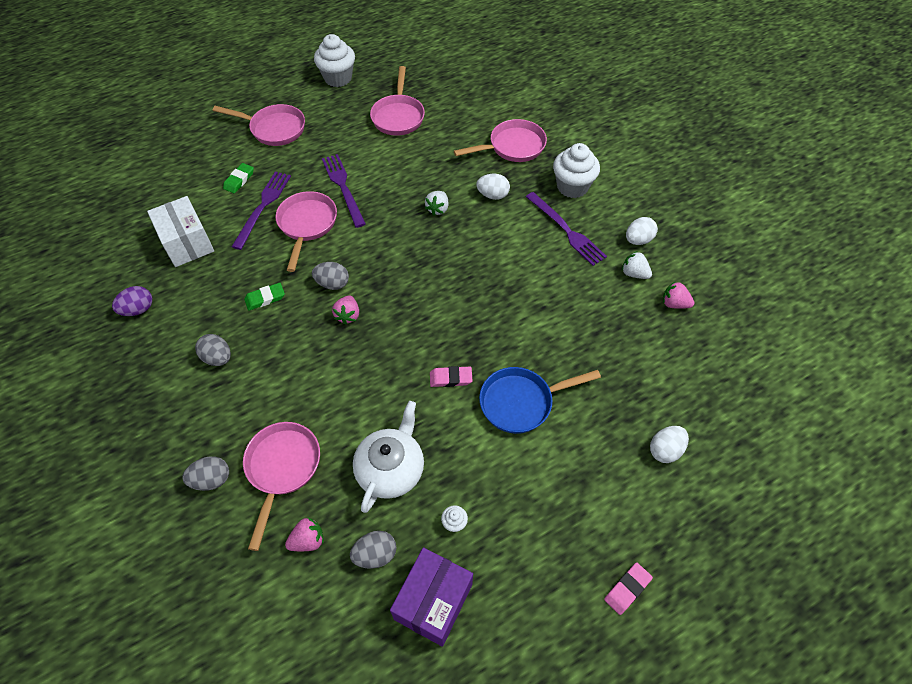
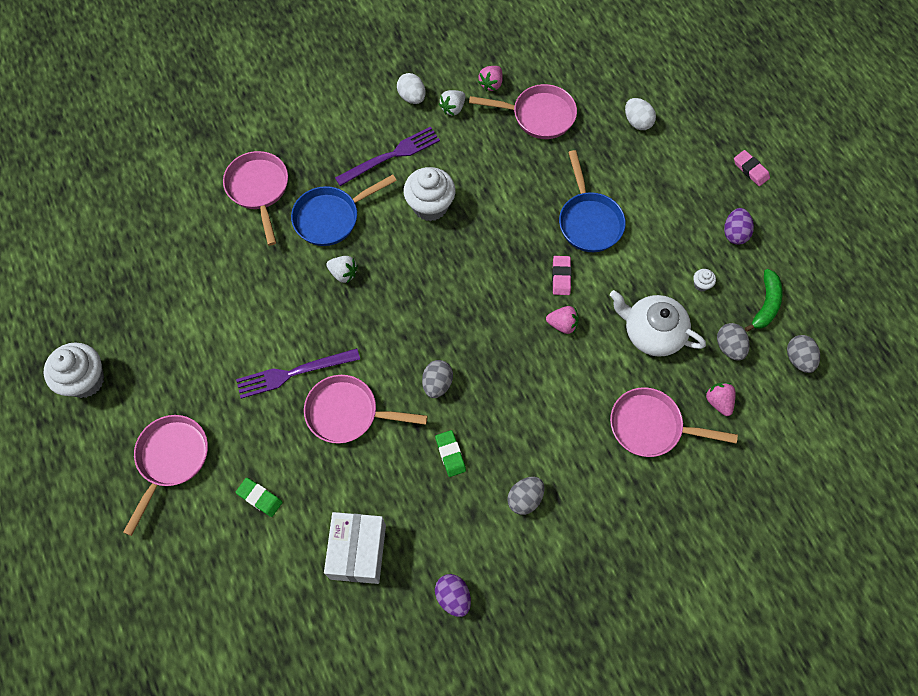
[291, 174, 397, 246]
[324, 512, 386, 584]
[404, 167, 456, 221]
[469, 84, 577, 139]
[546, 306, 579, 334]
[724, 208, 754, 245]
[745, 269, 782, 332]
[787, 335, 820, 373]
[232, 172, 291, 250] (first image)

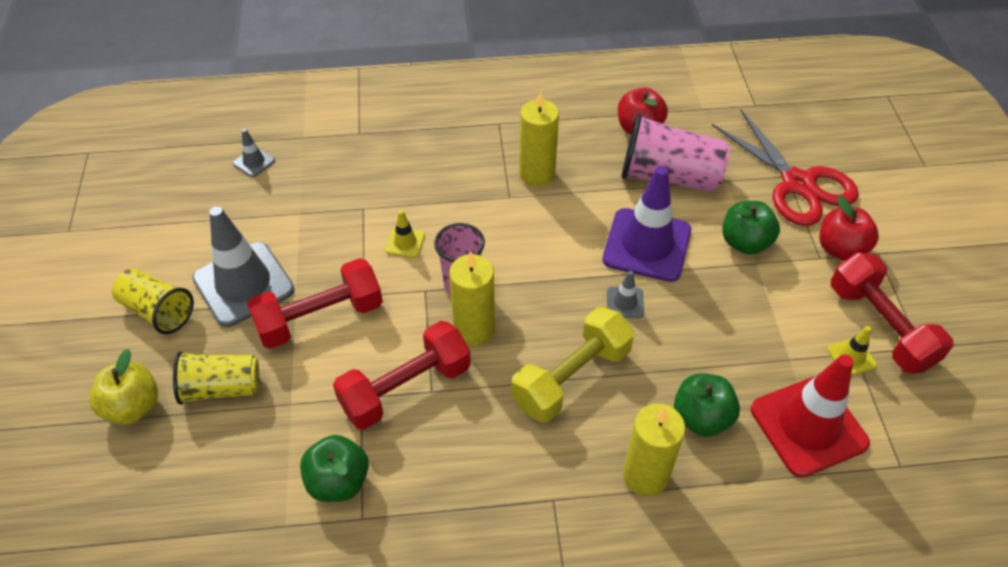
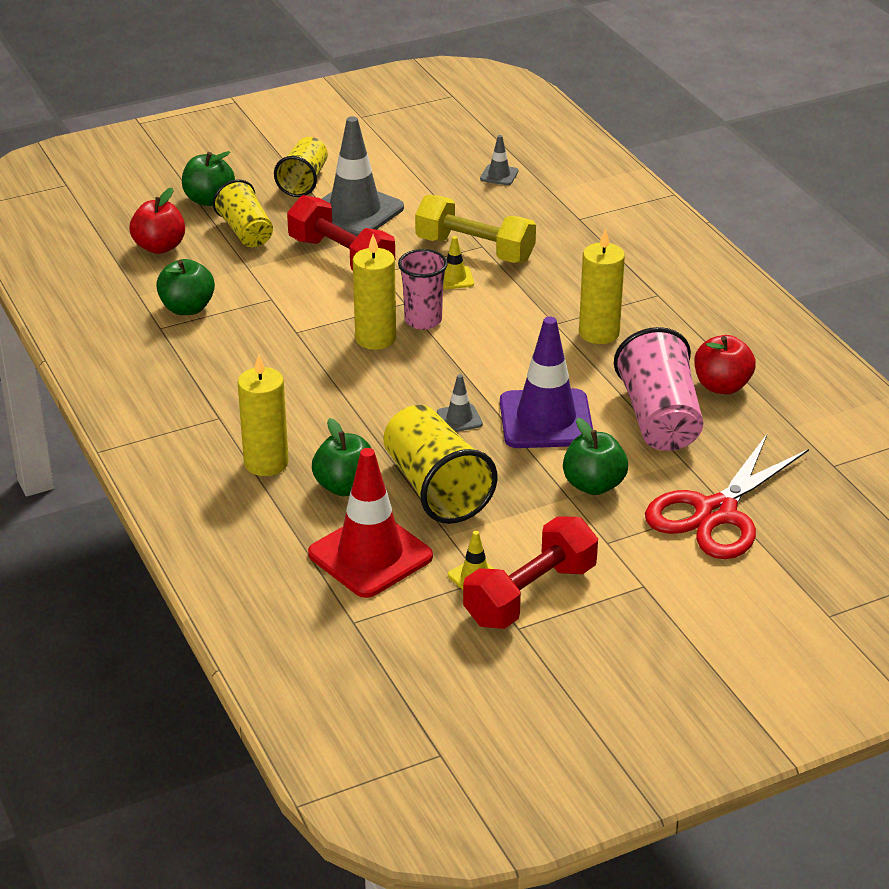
[130, 188, 185, 254]
[182, 151, 235, 206]
[383, 405, 498, 524]
[415, 195, 536, 263]
[333, 321, 471, 430] (first image)

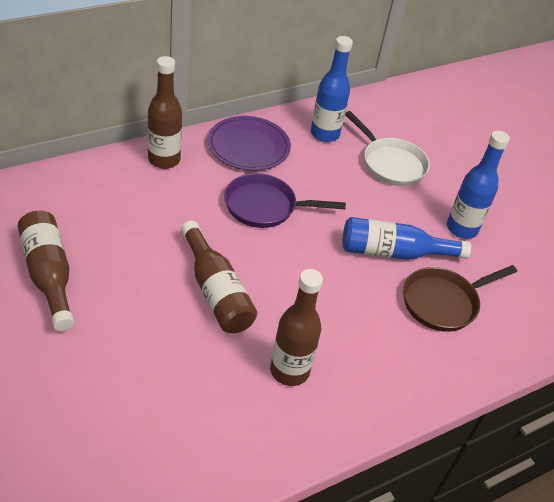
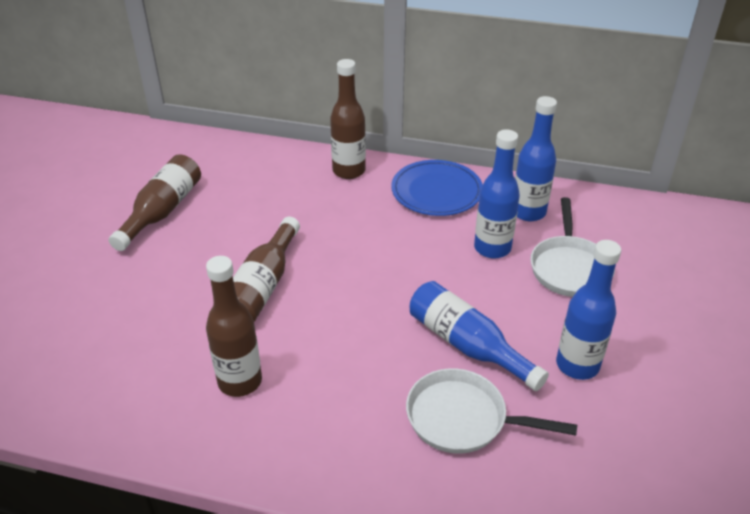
[391, 160, 483, 216]
[406, 368, 577, 454]
[474, 129, 520, 259]
[224, 173, 346, 228] (first image)

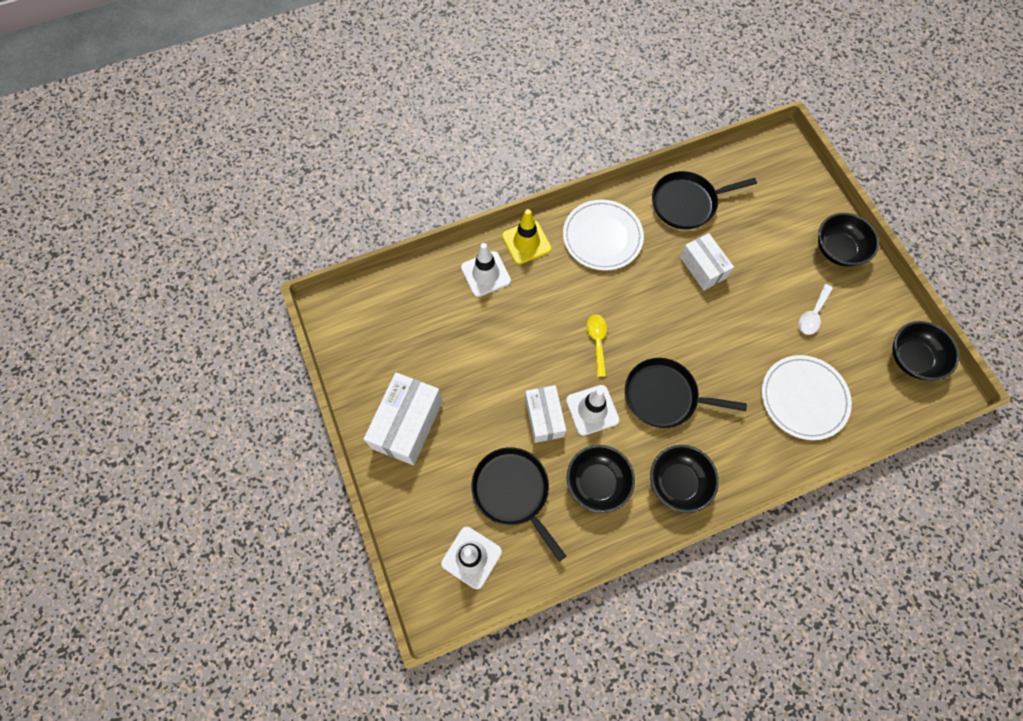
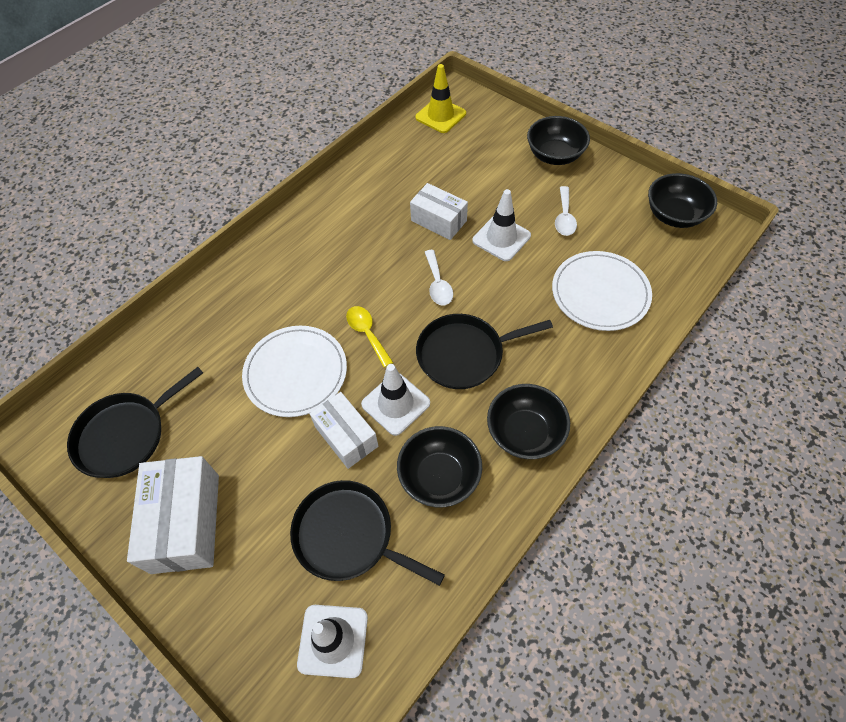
[67, 367, 203, 478]
[242, 326, 347, 417]
[415, 64, 466, 133]
[425, 250, 453, 305]
[472, 189, 531, 261]

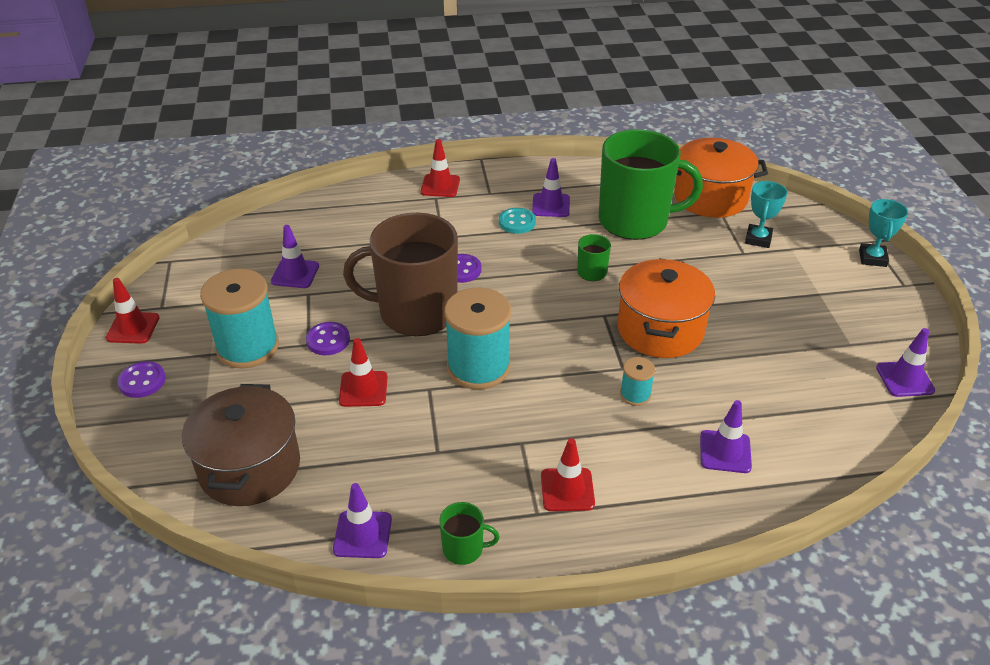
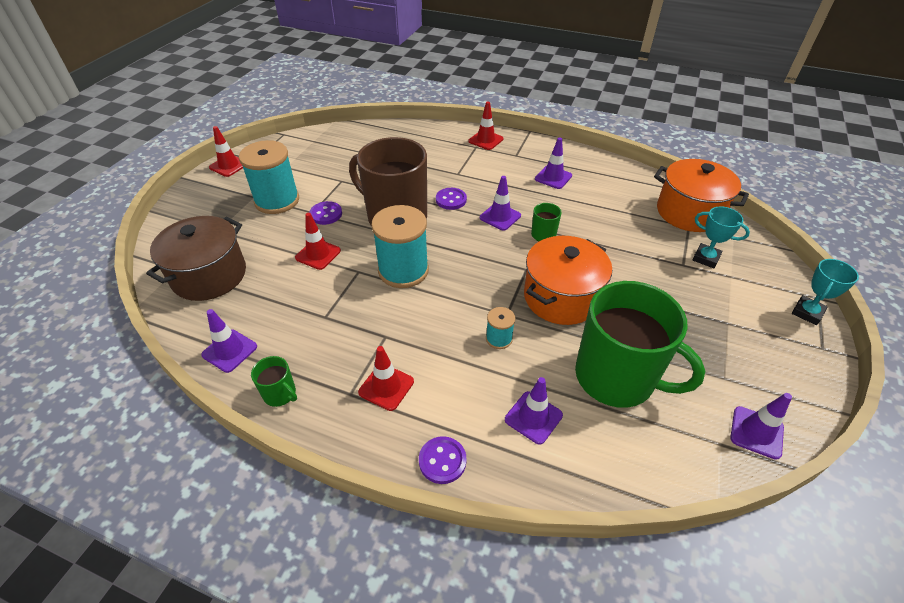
[419, 436, 467, 484]
[480, 176, 521, 231]
[575, 281, 705, 408]
[692, 206, 750, 268]
[499, 208, 536, 234] (first image)

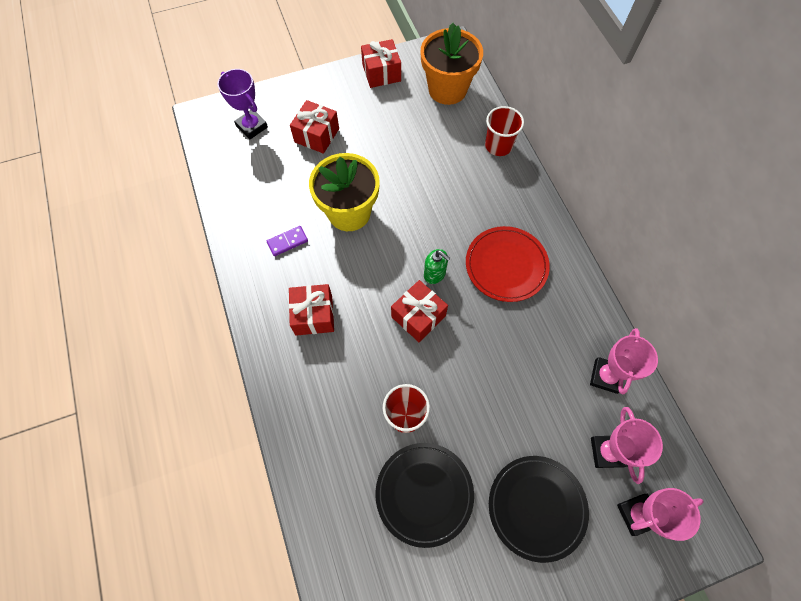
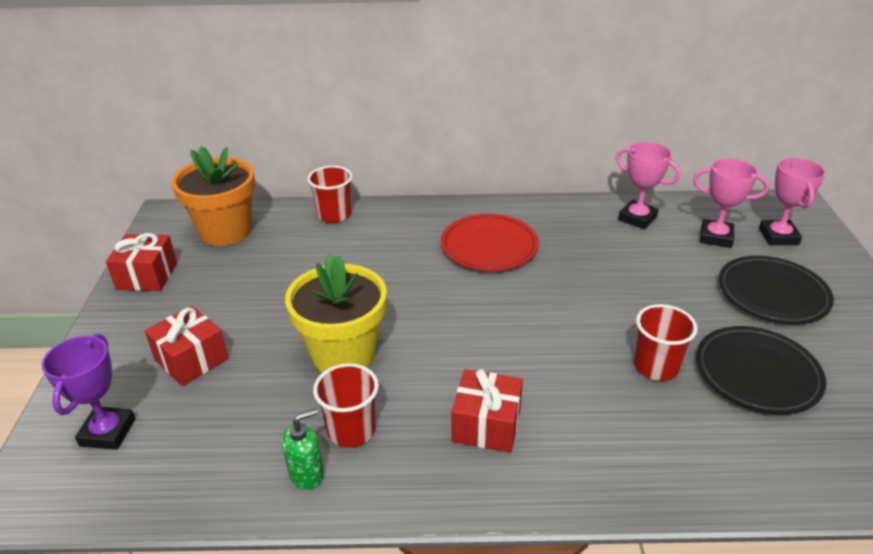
[42, 334, 136, 450]
[282, 408, 324, 490]
[313, 363, 379, 448]
[391, 280, 448, 342] (first image)

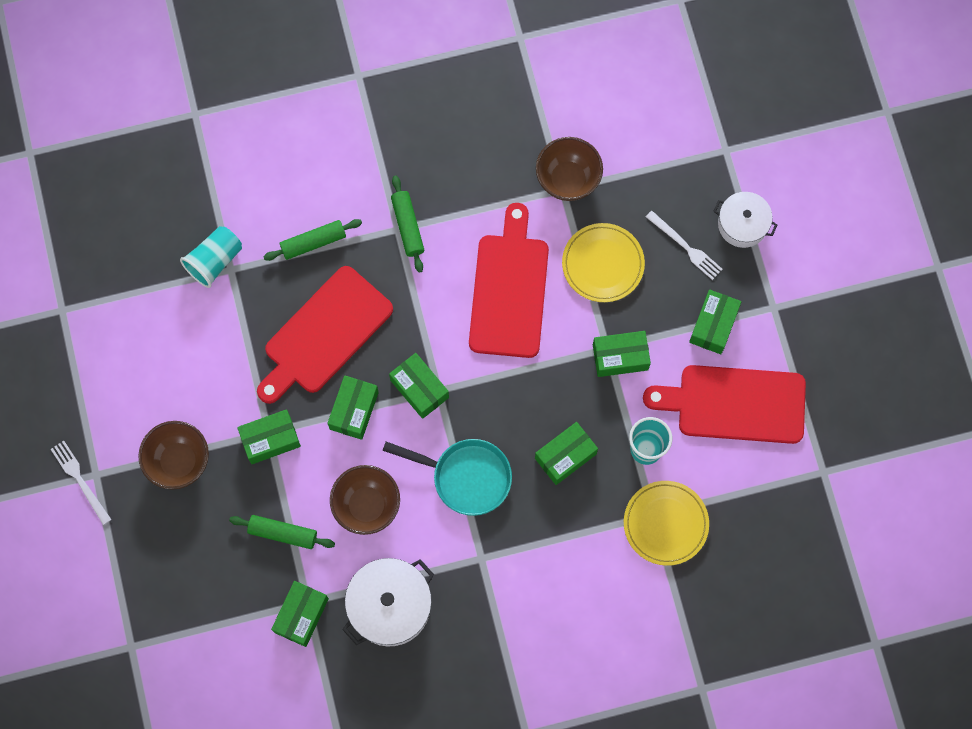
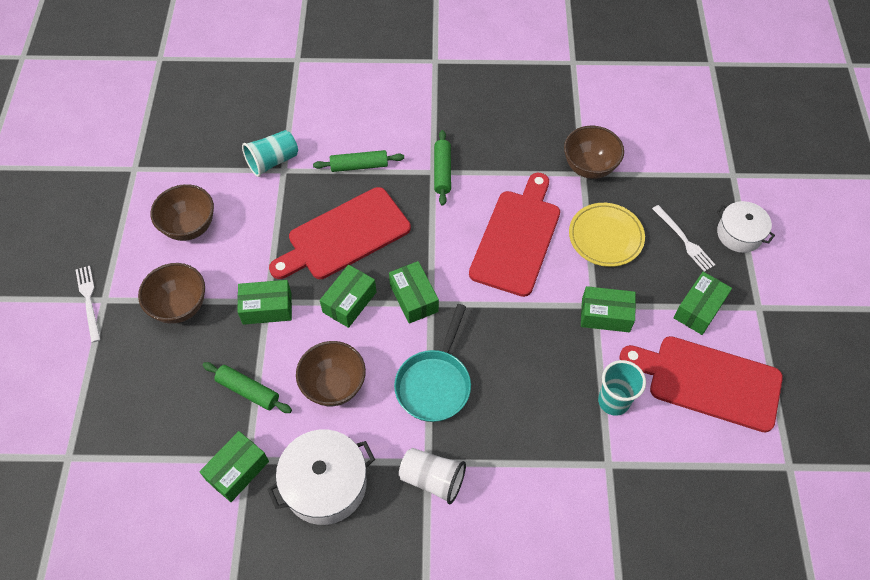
[151, 184, 214, 241]
[394, 304, 471, 422]
[399, 448, 466, 504]
[535, 422, 598, 485] (first image)
[624, 481, 709, 566] (first image)

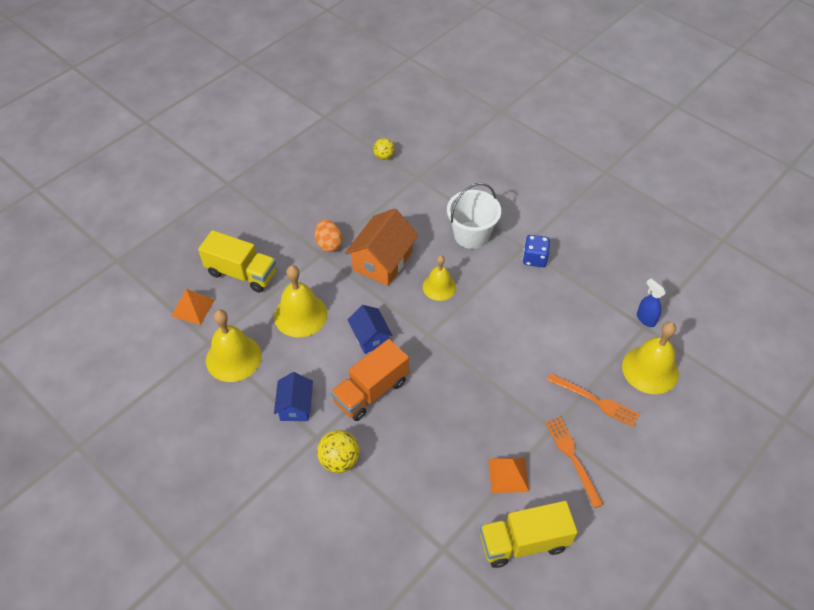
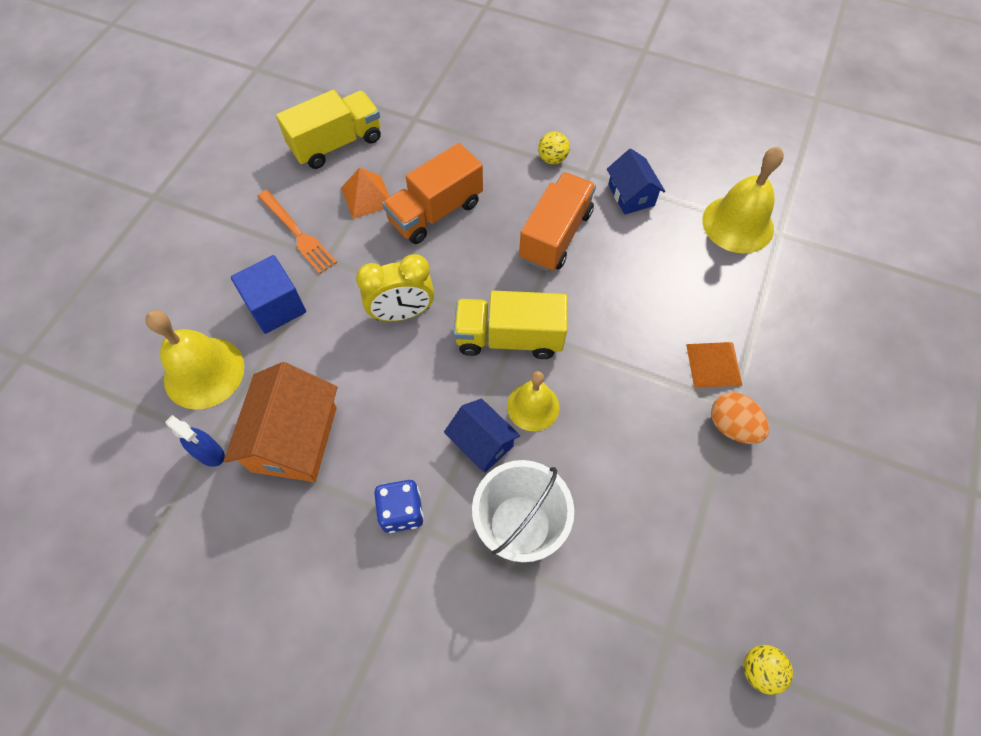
[224, 362, 337, 482]
[231, 255, 306, 334]
[356, 254, 434, 321]
[382, 143, 483, 244]
[444, 399, 520, 473]
[454, 291, 567, 359]
[538, 131, 570, 165]
[686, 342, 743, 387]
[274, 265, 327, 337] (first image)

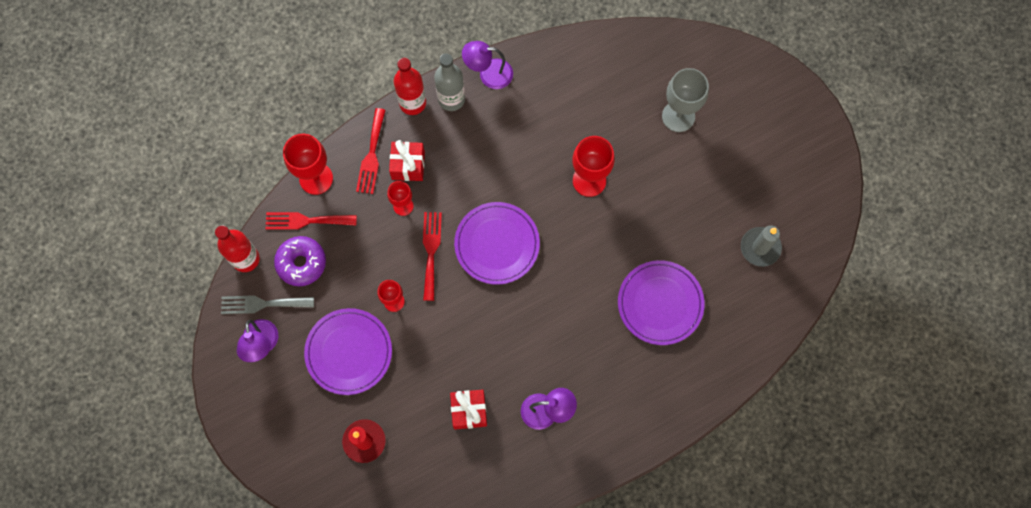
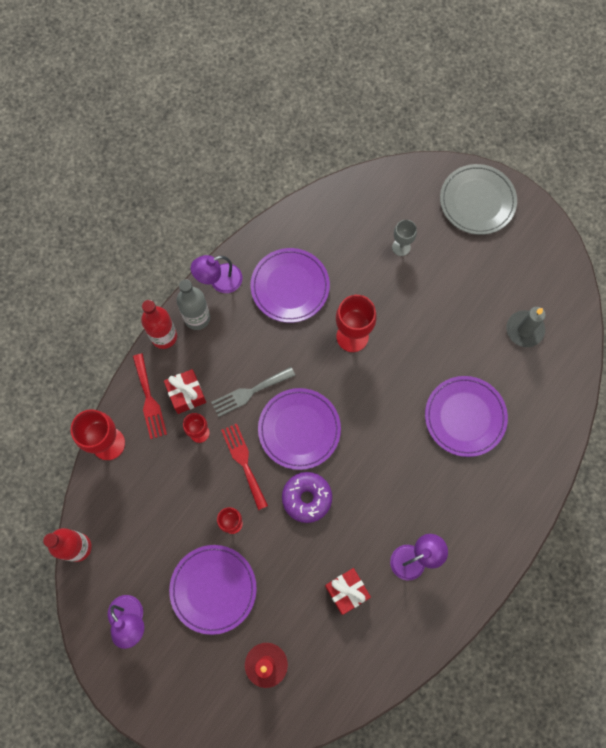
[211, 367, 295, 417]
[250, 248, 330, 323]
[282, 472, 332, 523]
[392, 220, 417, 256]
[440, 164, 517, 235]
[265, 212, 357, 230] (first image)

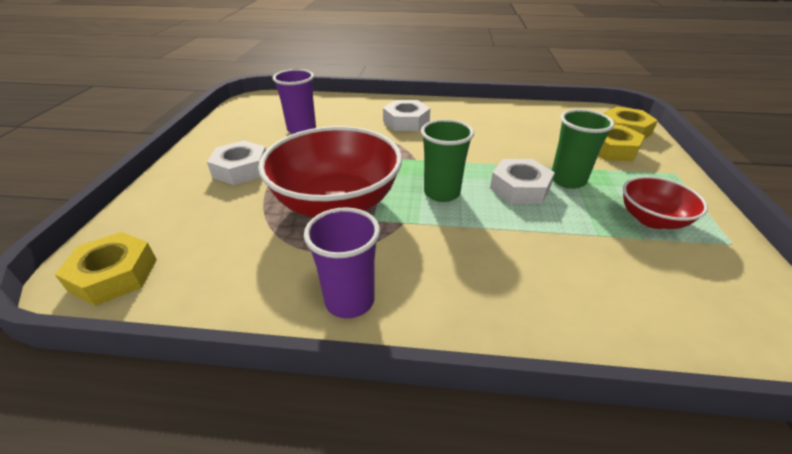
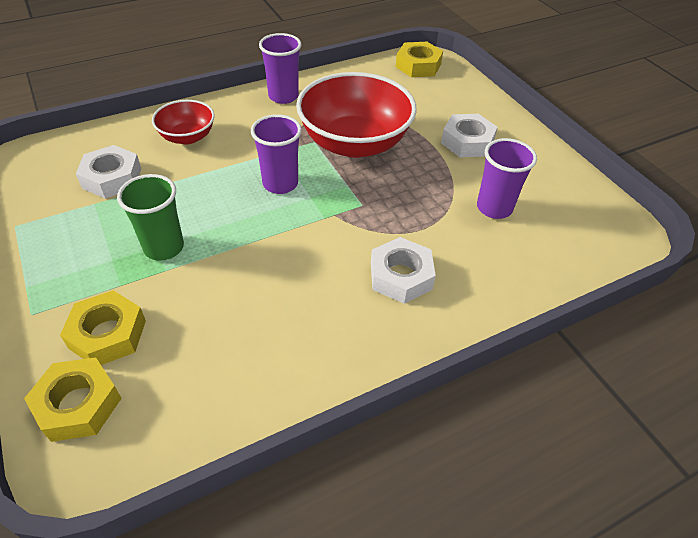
[76, 145, 141, 199]
[152, 100, 215, 144]
[251, 114, 302, 194]

